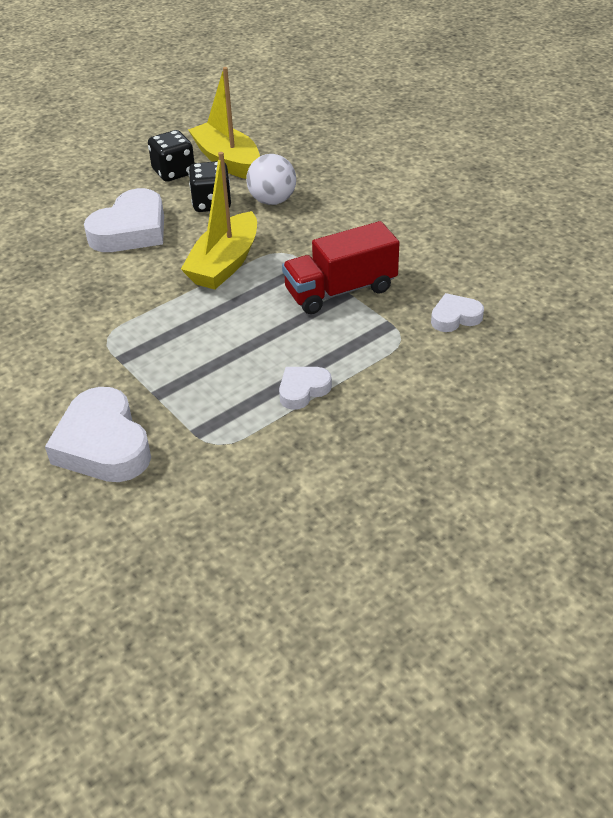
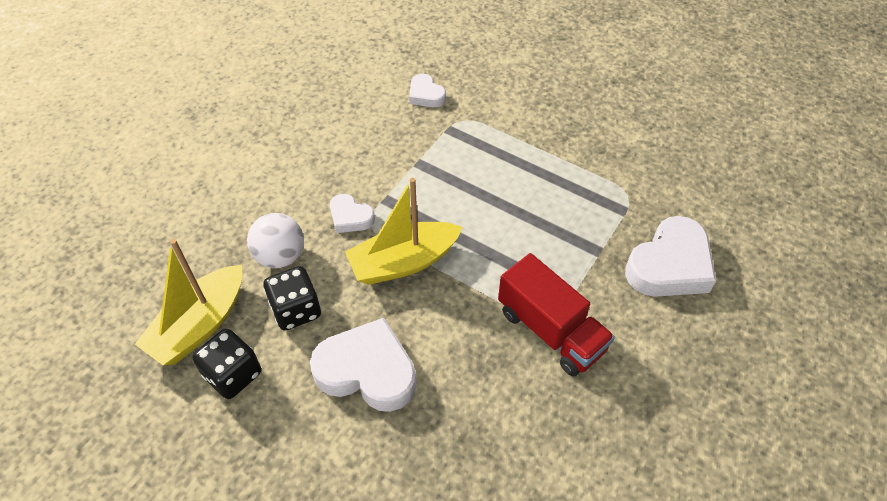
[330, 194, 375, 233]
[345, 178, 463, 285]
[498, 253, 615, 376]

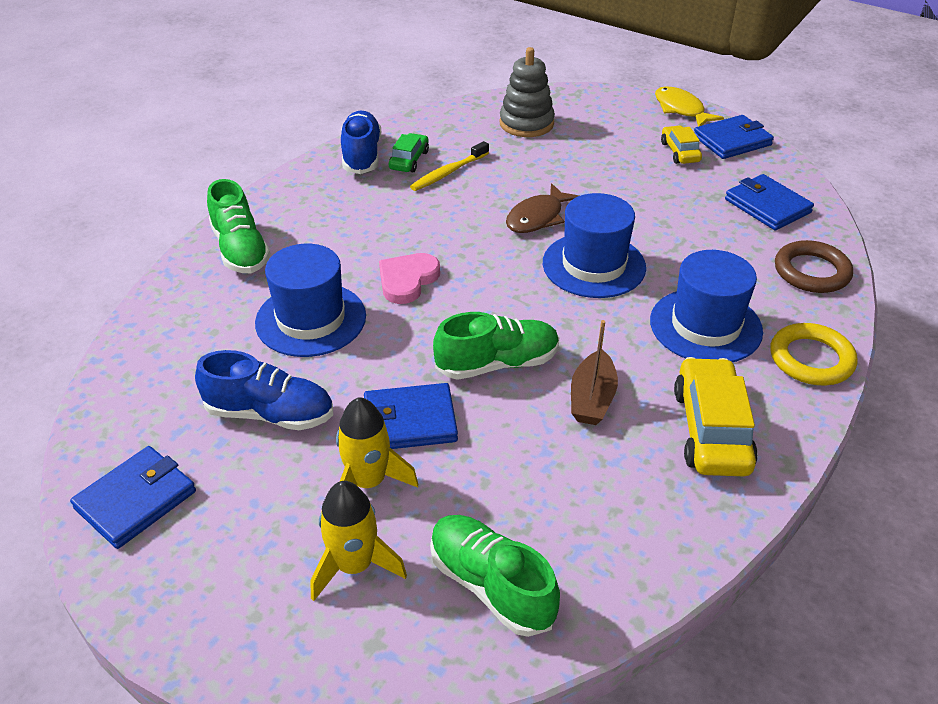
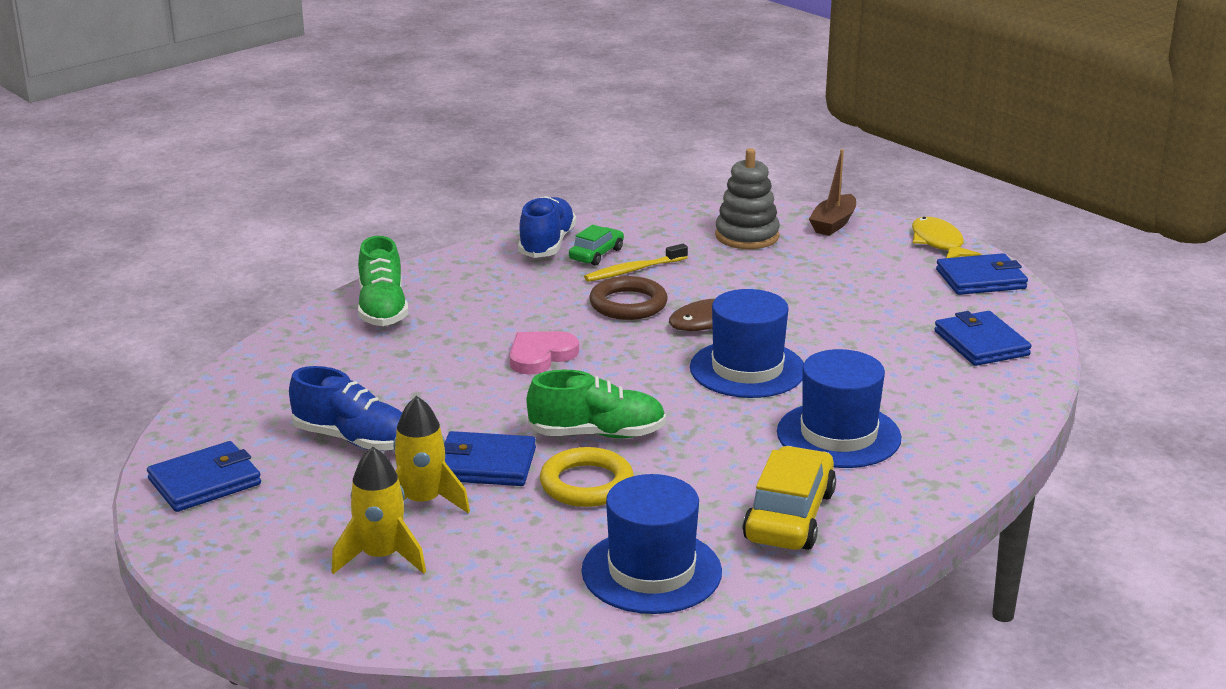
[540, 447, 634, 507]
[581, 474, 722, 614]
[589, 276, 667, 320]
[809, 149, 856, 236]
[430, 515, 560, 637] (first image)
[661, 126, 702, 164] (first image)

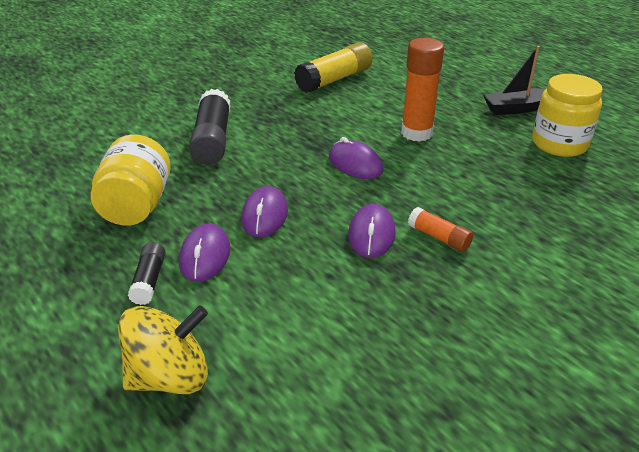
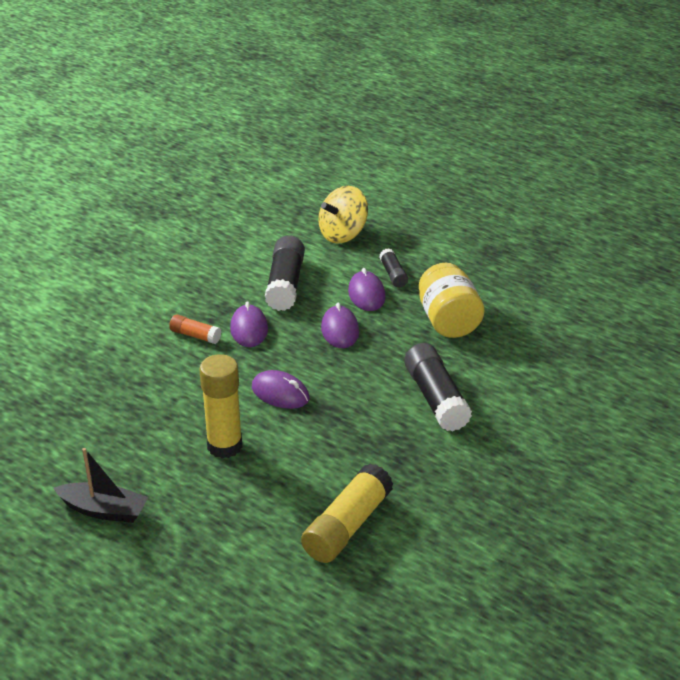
[54, 448, 148, 523]
[199, 354, 242, 458]
[265, 235, 305, 311]
[532, 74, 603, 157] (first image)

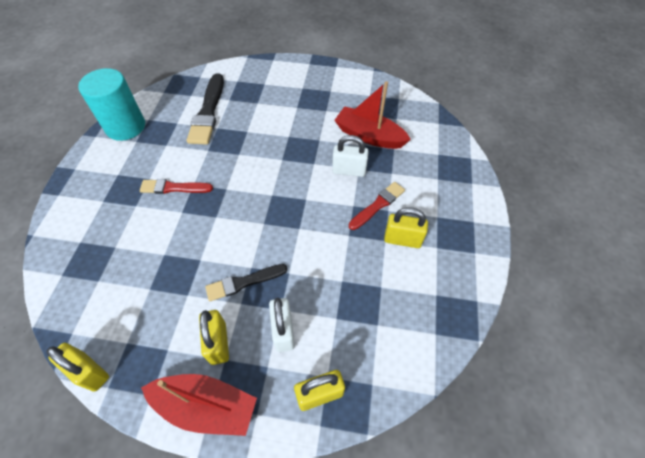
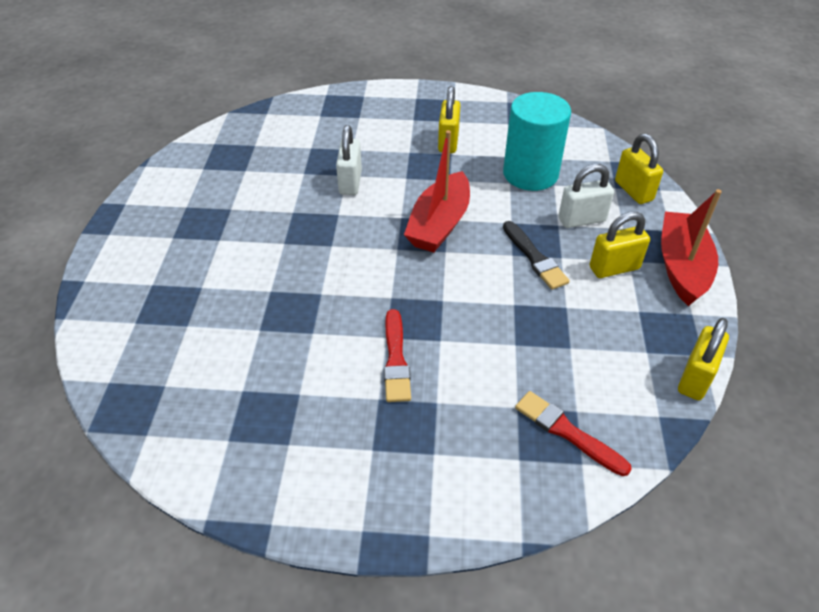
[404, 130, 470, 252]
[503, 92, 571, 191]
[515, 391, 632, 476]
[187, 73, 224, 145] (first image)

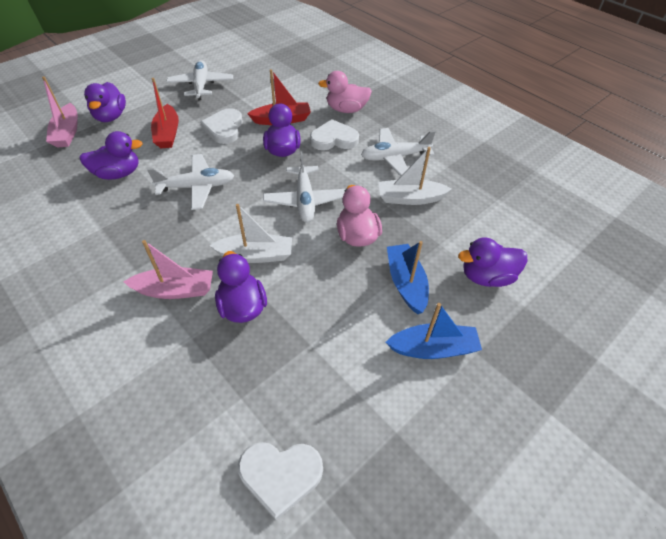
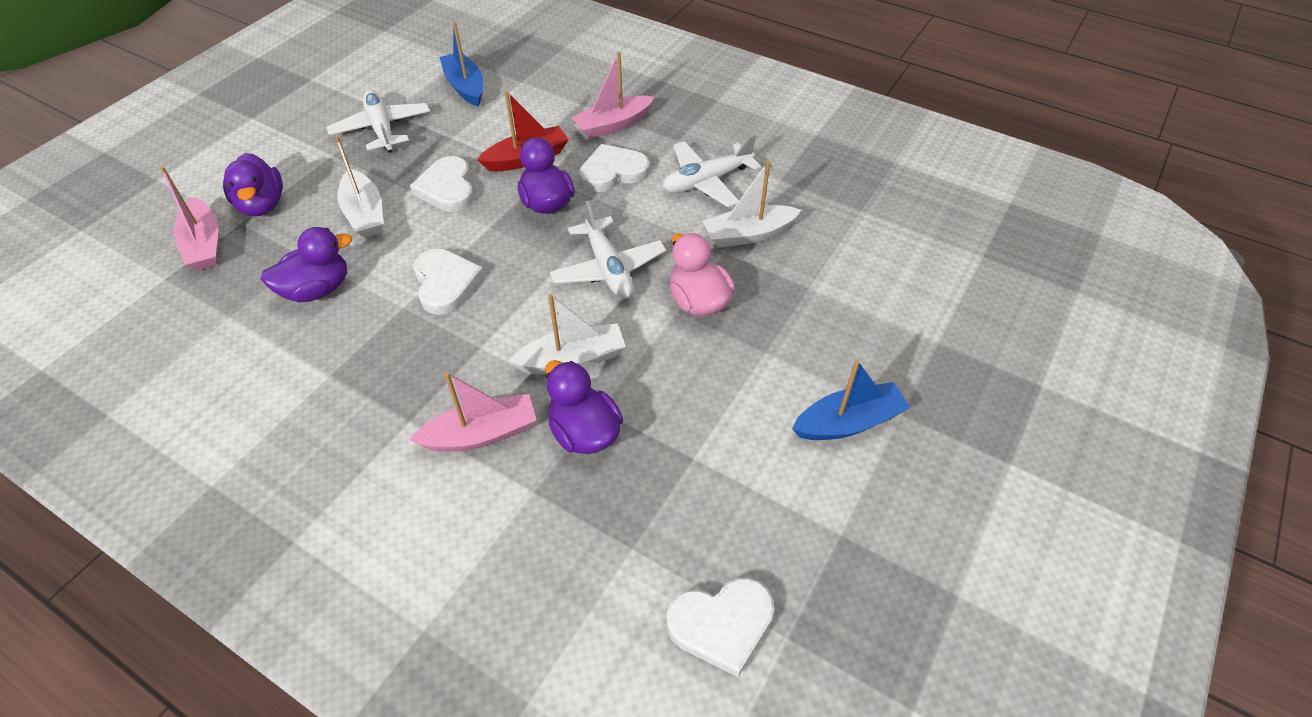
[335, 136, 384, 238]
[413, 249, 484, 315]
[439, 22, 484, 107]
[571, 52, 654, 139]
[458, 237, 527, 287] (first image)

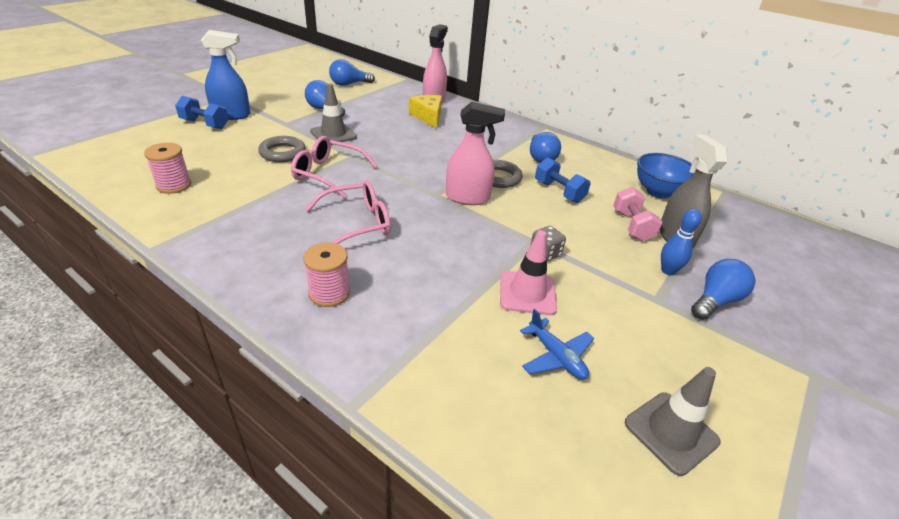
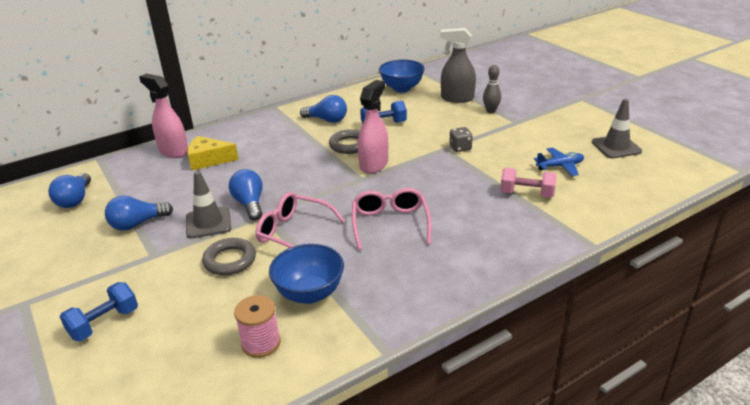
[229, 169, 263, 221]
[256, 192, 346, 248]
[269, 244, 344, 304]
[483, 65, 501, 113]
[500, 168, 557, 198]
[201, 30, 250, 120] (first image)
[303, 242, 350, 307] (first image)
[500, 230, 557, 315] (first image)

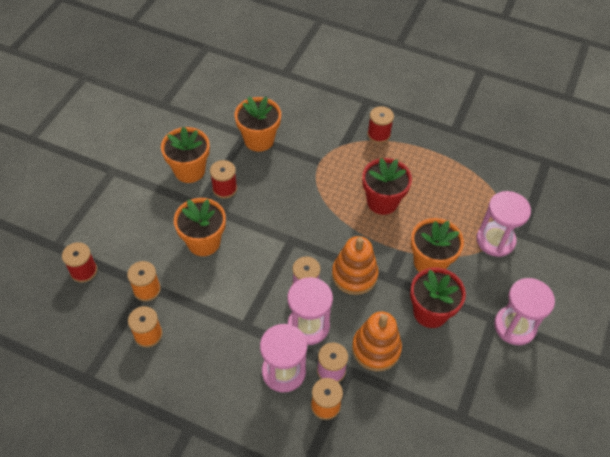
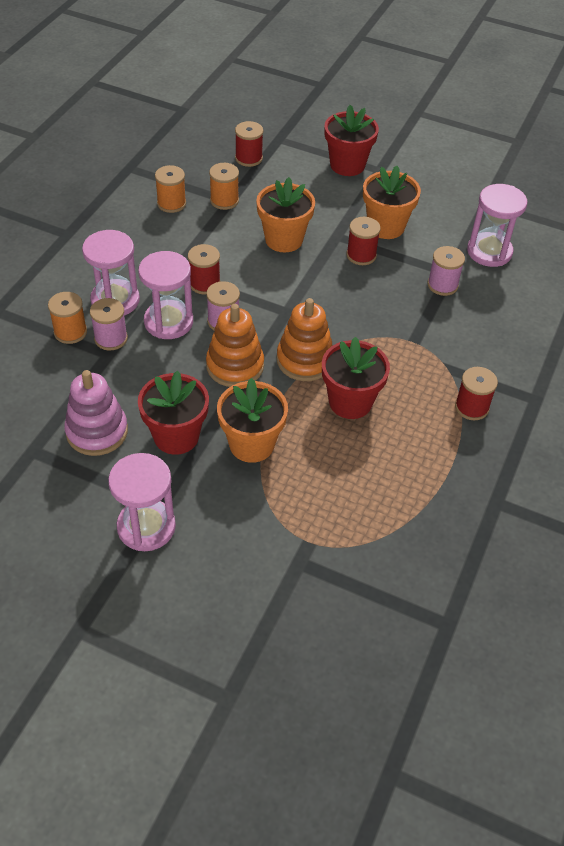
[64, 370, 128, 456]
[188, 244, 220, 294]
[276, 298, 333, 381]
[325, 105, 379, 176]
[427, 246, 465, 296]
[467, 184, 527, 267]

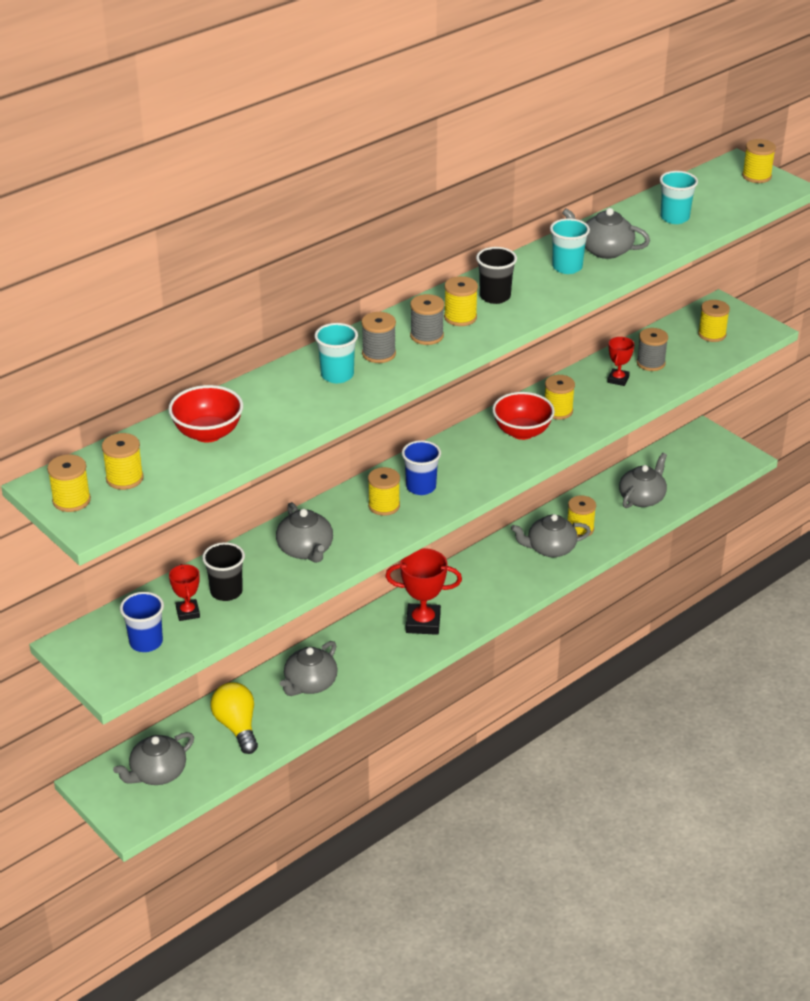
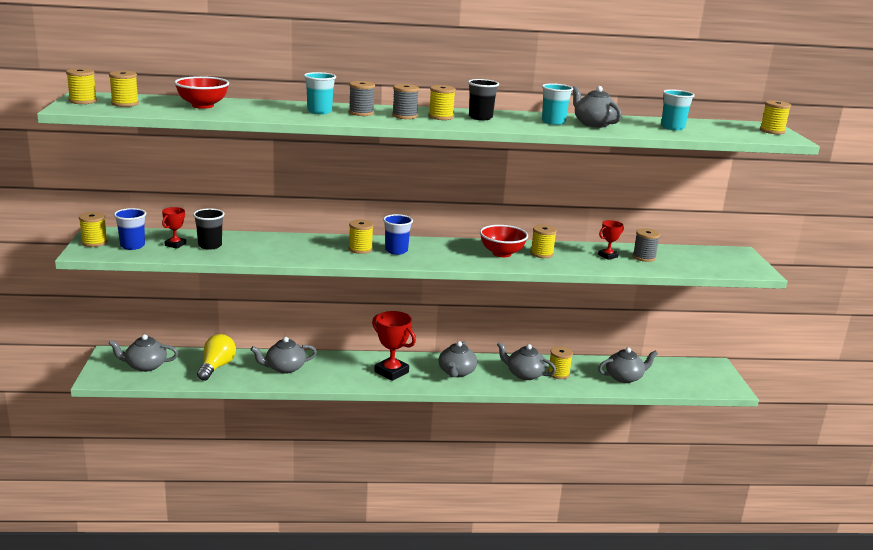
[79, 212, 108, 247]
[439, 341, 477, 377]

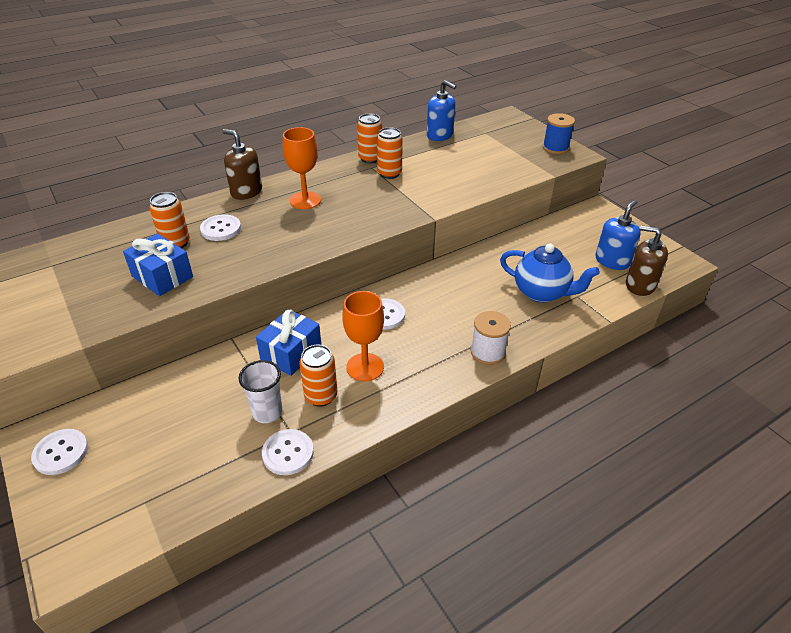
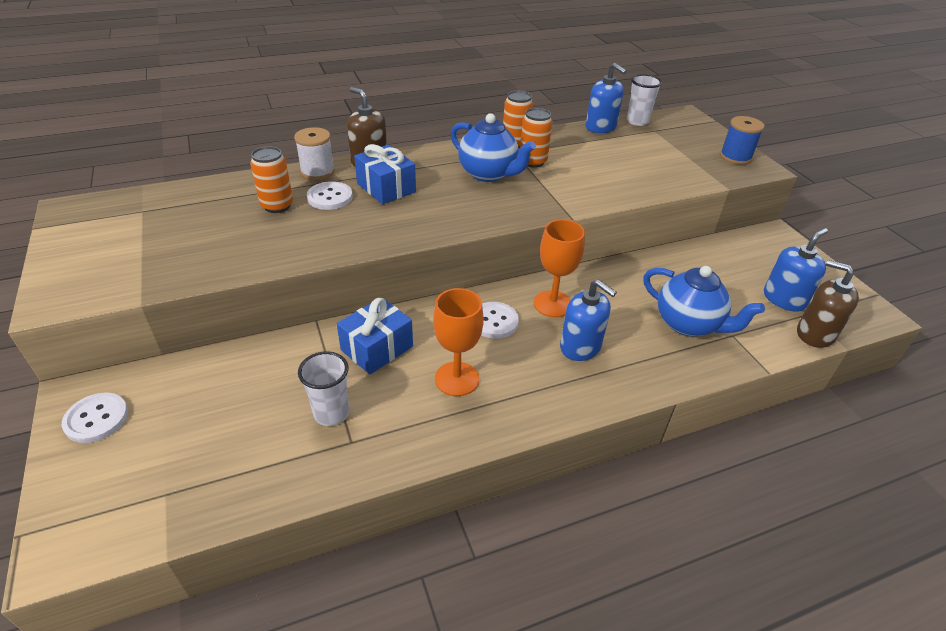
[294, 127, 335, 180]
[354, 144, 416, 204]
[451, 113, 536, 182]
[533, 219, 585, 317]
[560, 279, 617, 361]
[627, 74, 662, 126]
[262, 429, 314, 475] (first image)
[299, 345, 337, 407] (first image)

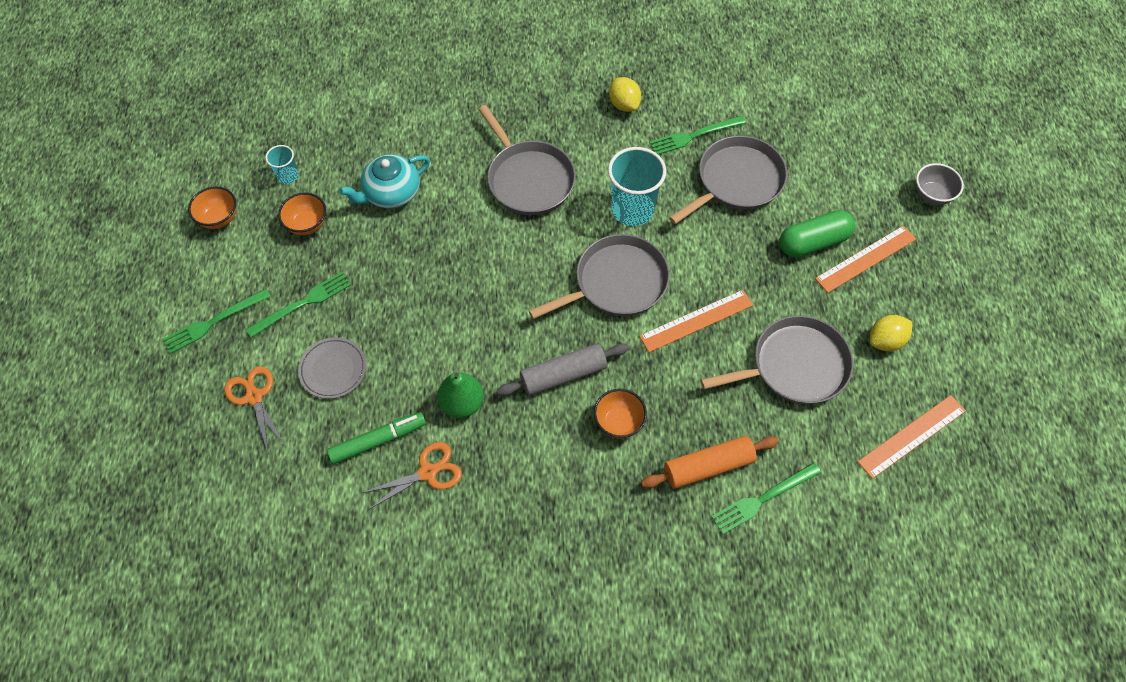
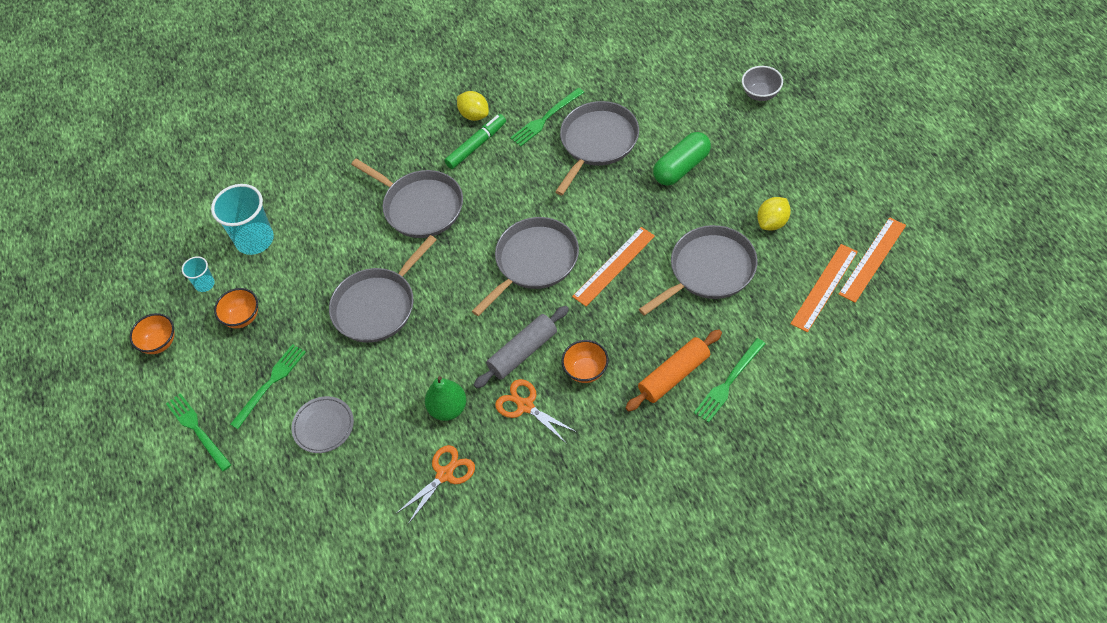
[166, 393, 232, 472]
[211, 184, 274, 255]
[329, 235, 437, 343]
[445, 114, 506, 169]
[495, 379, 577, 444]
[839, 217, 906, 303]
[339, 154, 430, 208] (first image)

